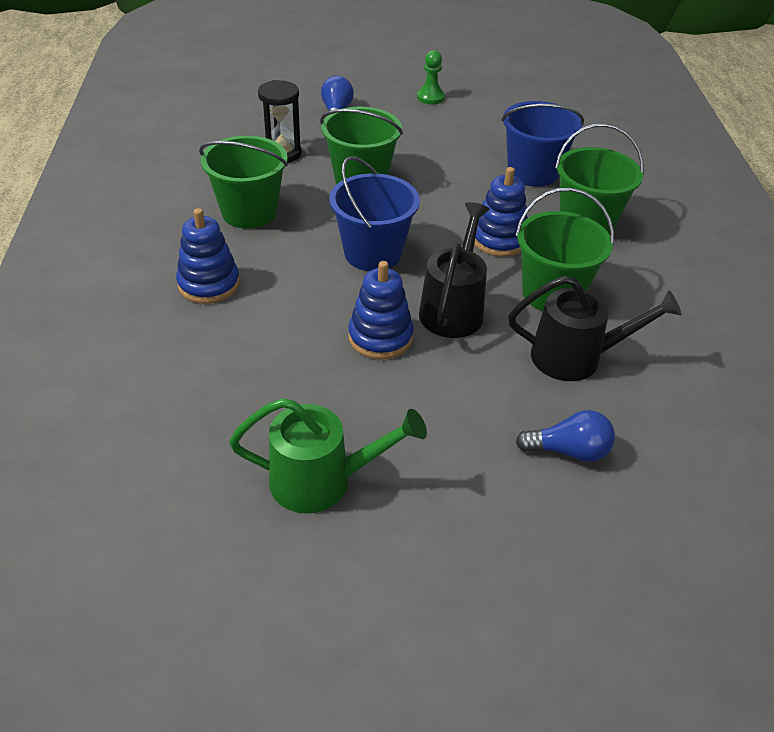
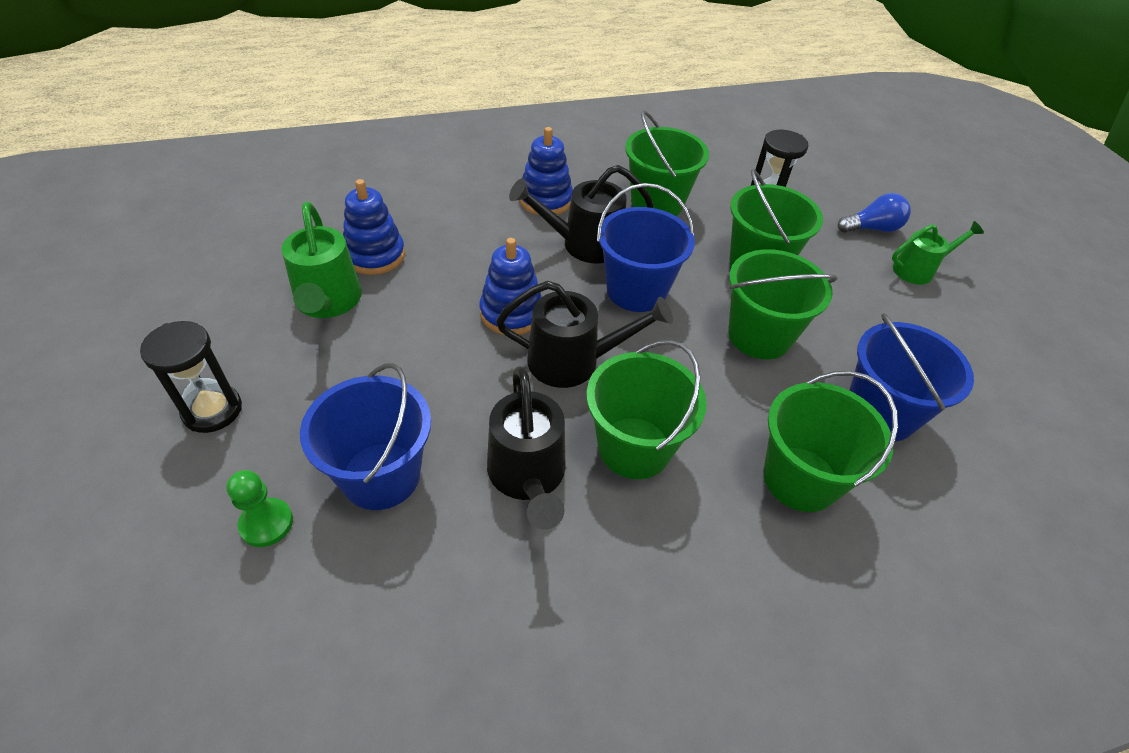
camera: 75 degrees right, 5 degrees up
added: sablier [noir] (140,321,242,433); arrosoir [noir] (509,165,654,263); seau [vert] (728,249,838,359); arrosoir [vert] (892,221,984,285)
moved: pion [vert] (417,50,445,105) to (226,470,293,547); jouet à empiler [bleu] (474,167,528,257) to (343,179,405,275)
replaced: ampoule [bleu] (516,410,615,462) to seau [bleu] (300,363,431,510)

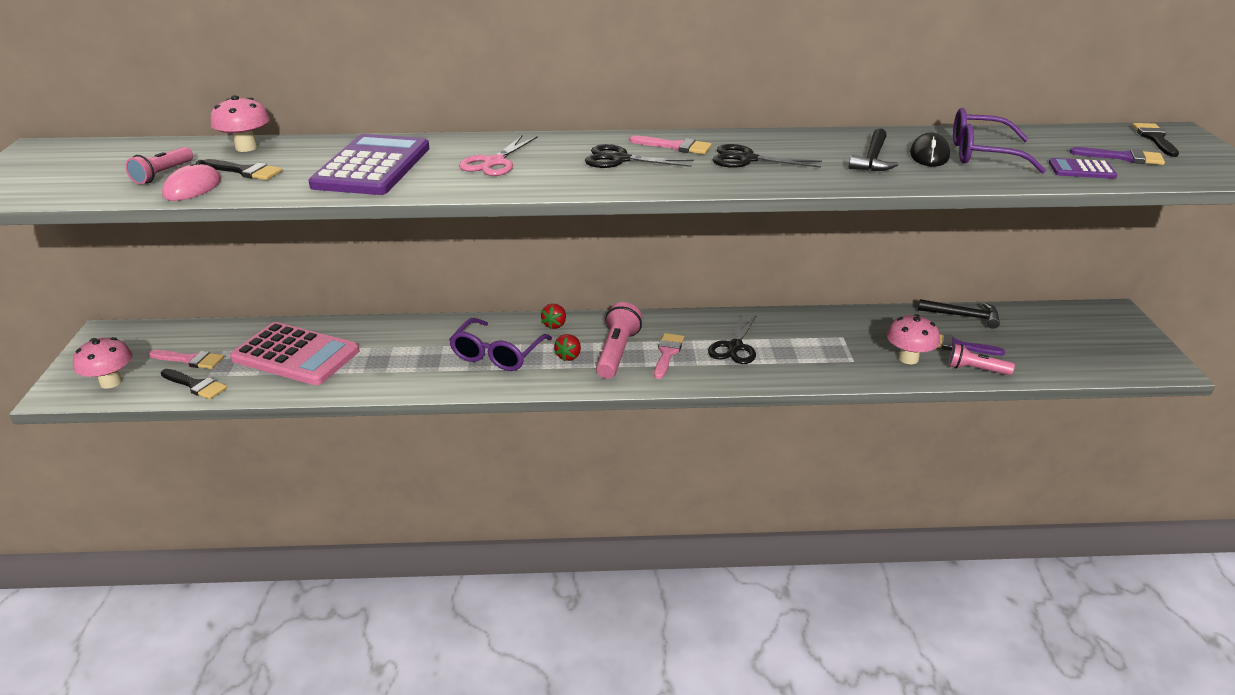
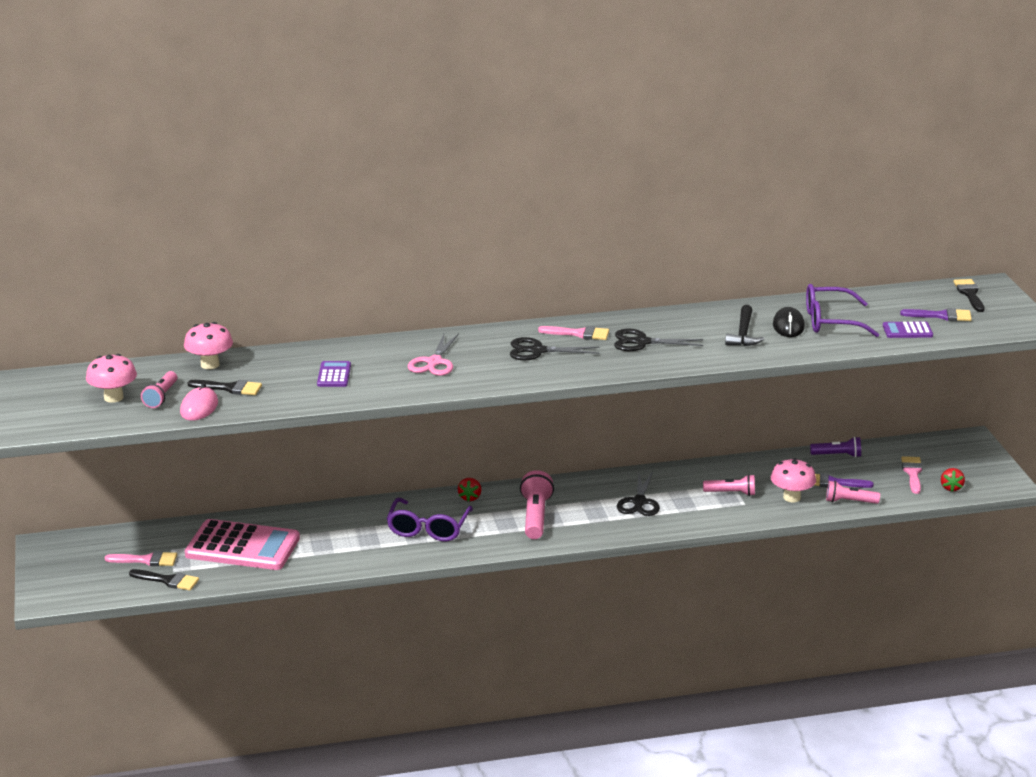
camera: 10 degrees left, 5 degrees down
added: lampe de poche [rose] (703,474,755,496)
moved: champignon [rose] (73,337,132,389) to (86,354,137,403); fraise [rouge] (554,334,581,361) to (941,468,965,492); pinceau [rose] (654,333,684,379) to (901,456,923,494)
replaced: marteau [noir] (918,299,1000,329) to lampe de poche [violet] (810,437,861,458)
resized: calculatrice [violet] (308,134,429,195) = (317,361,351,387) x0.45

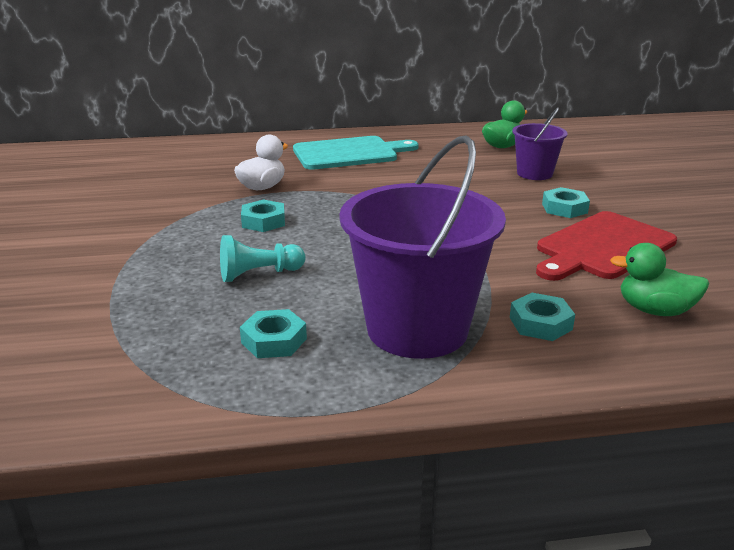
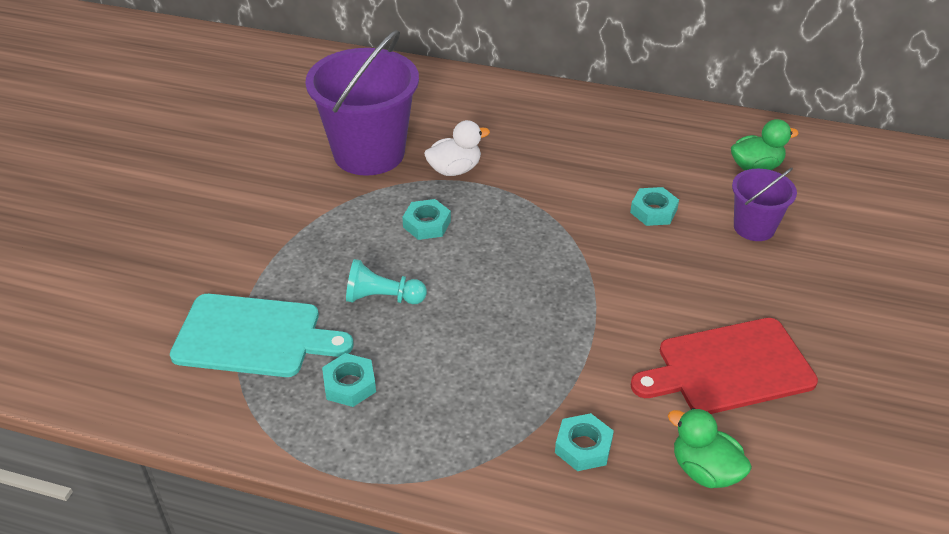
camera: 25 degrees right, 15 degrees up
moved: planche à découper [turquoise] (293,136,419,170) to (170,294,353,377); seau [violet] (339,136,506,359) to (305,30,419,176); écrou [turquoise] (542,187,590,218) to (630,187,679,226)

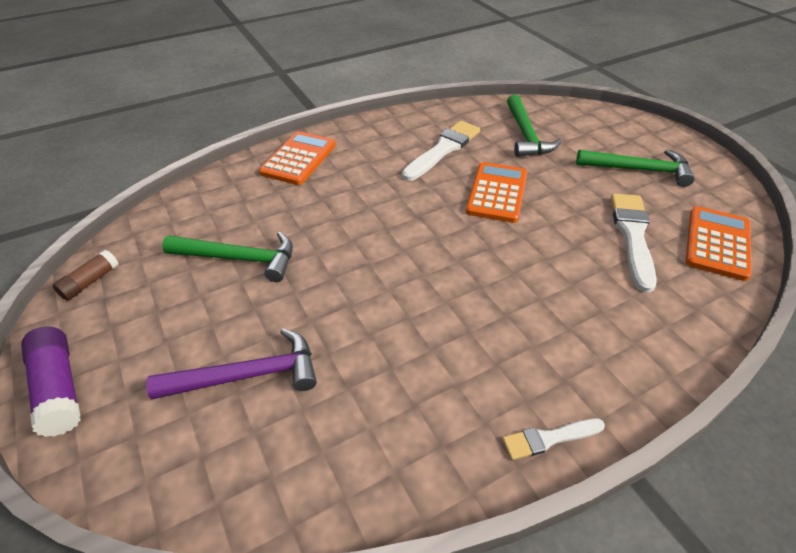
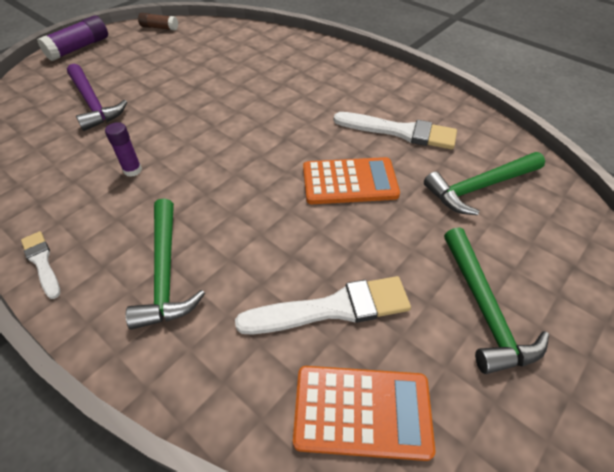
camera: 70 degrees right, 5 degrees up
removed: calculatrice [orange] (259,131,336,185)
added: bâton de colle [violet] (105,122,142,177)
moved: marteau [vert] (162,232,293,282) to (125,198,205,330)

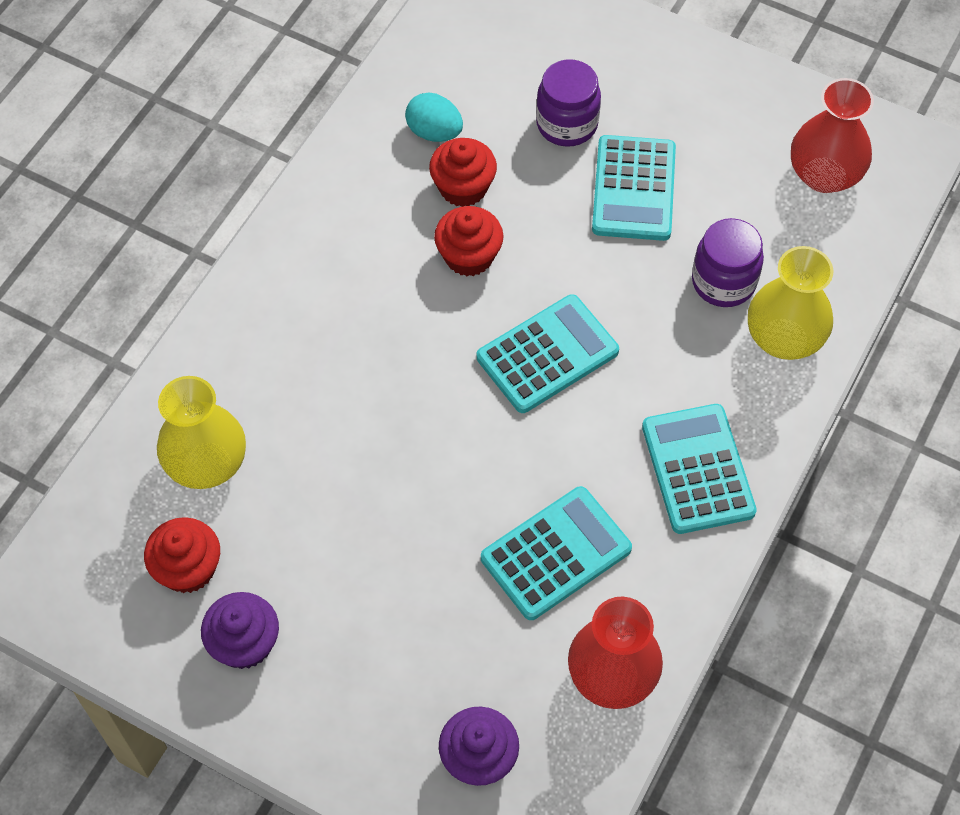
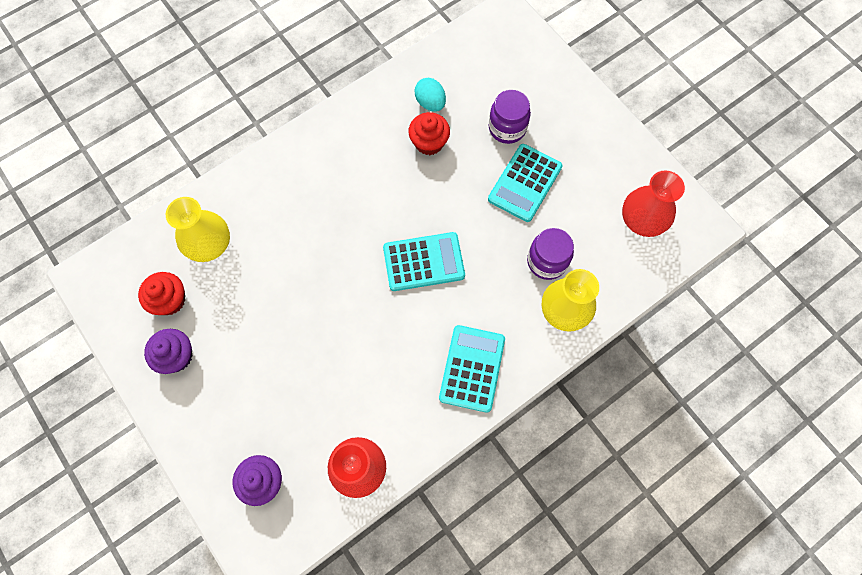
camera: 25 degrees right, 10 degrees up
removed: muffin [rouge] (434,206,504,276); calculatrice [turquoise] (481,486,632,620)

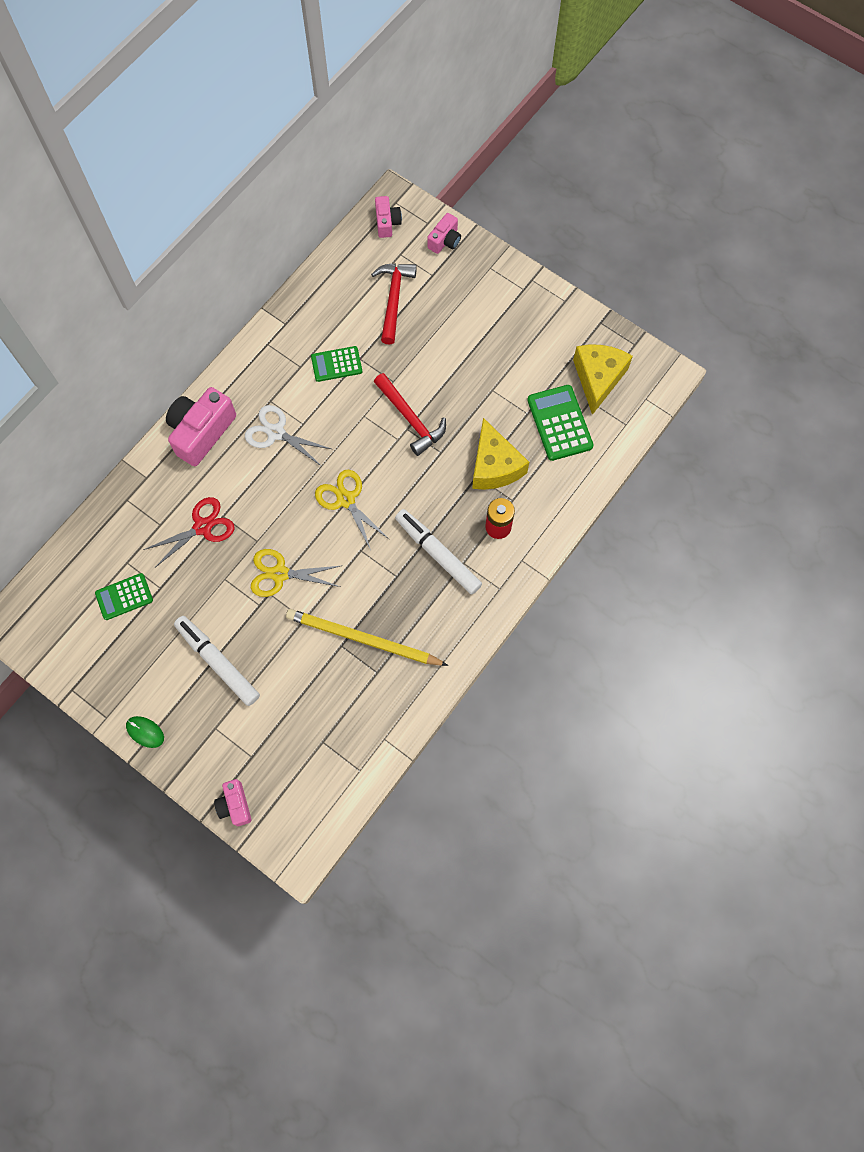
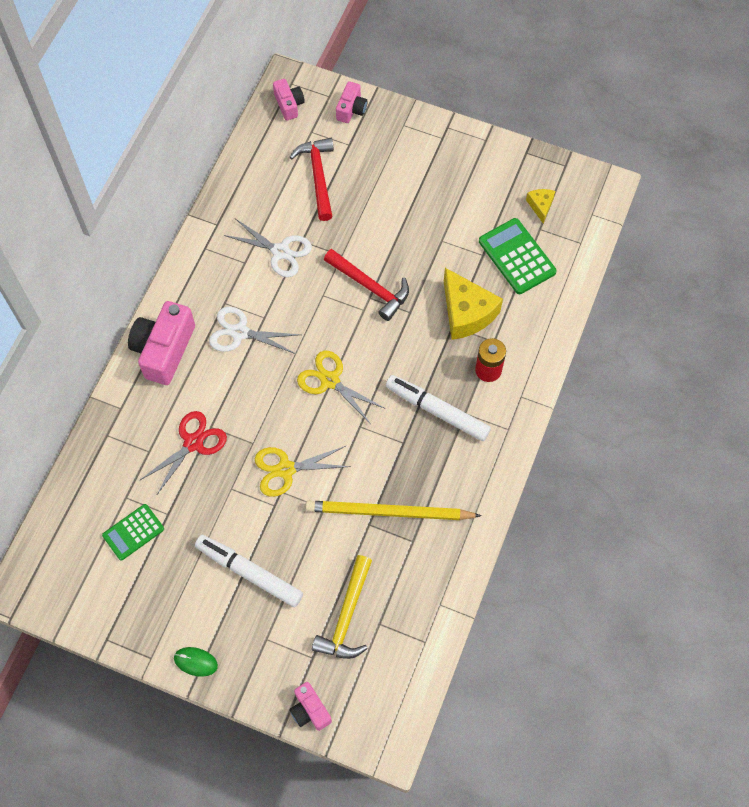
camera: 15 degrees left, 5 degrees down
added: marteau [jaune] (312,555,372,659)
replaced: calculatrice [vert] (311,346,362,382) to ciseaux [blanc] (224,219,312,277)
resized: fromage [jaune] (573,345,633,415) = (526,189,555,223) x0.50

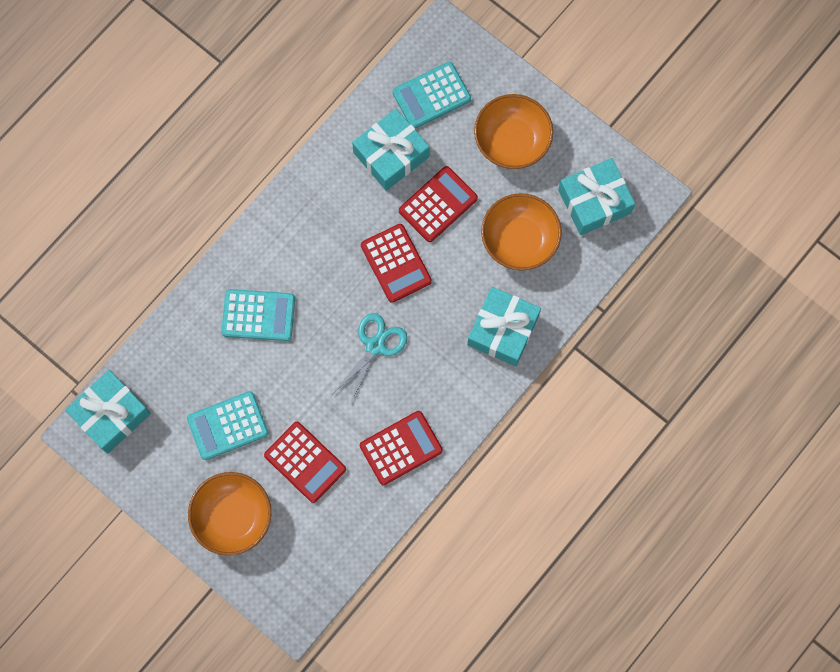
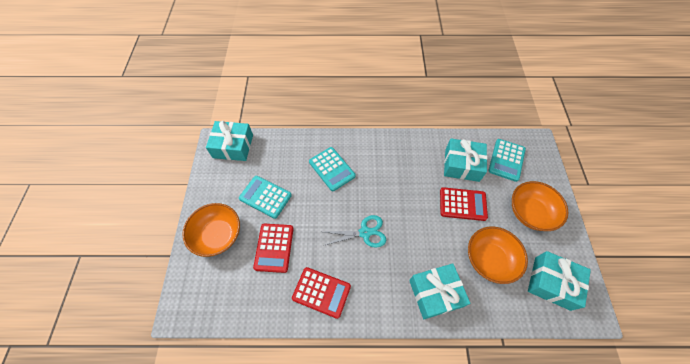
camera: 50 degrees right, 15 degrees down
removed: calculatrice [rouge] (361,224,432,303)
turned: calculatrice [turquoise] (392,62,471,129) = (488,139,526,182) 90 degrees counterclockwise

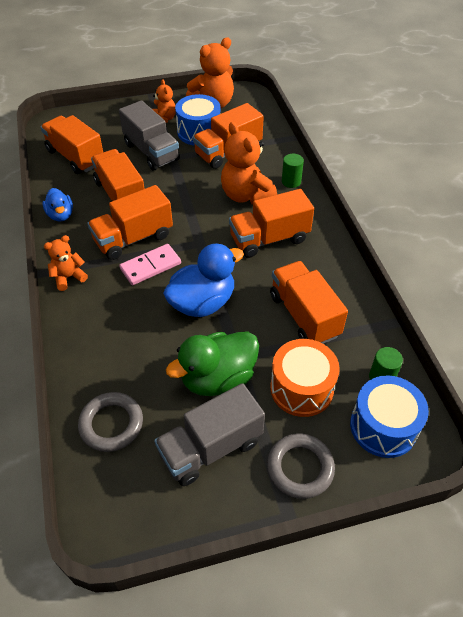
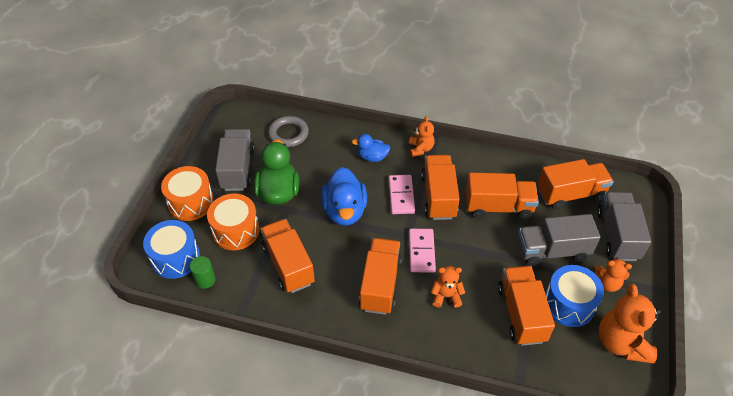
camera: 120 degrees right, 0 degrees up
removed: cylindre [vert] (282,154,304,188)
added: domino [rose] (409,229,436,272); camion [gris] (597,192,651,261)
moved: canard [bleu] (42,188,73,222) to (352,134,390,162)
replaced: anneau [gris] (267,434,335,499) to tambour [orange] (161,166,214,221)
turned: camion [orange] (270,261,348,344) = (260,219,315,293) 120 degrees counterclockwise
resized: ours en peluche [orange] (221,122,277,205) = (431,266,465,308) x0.56

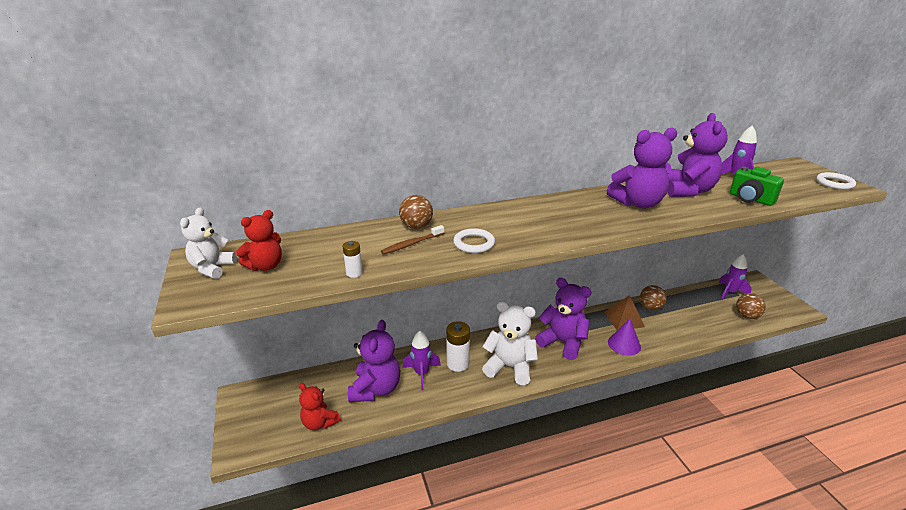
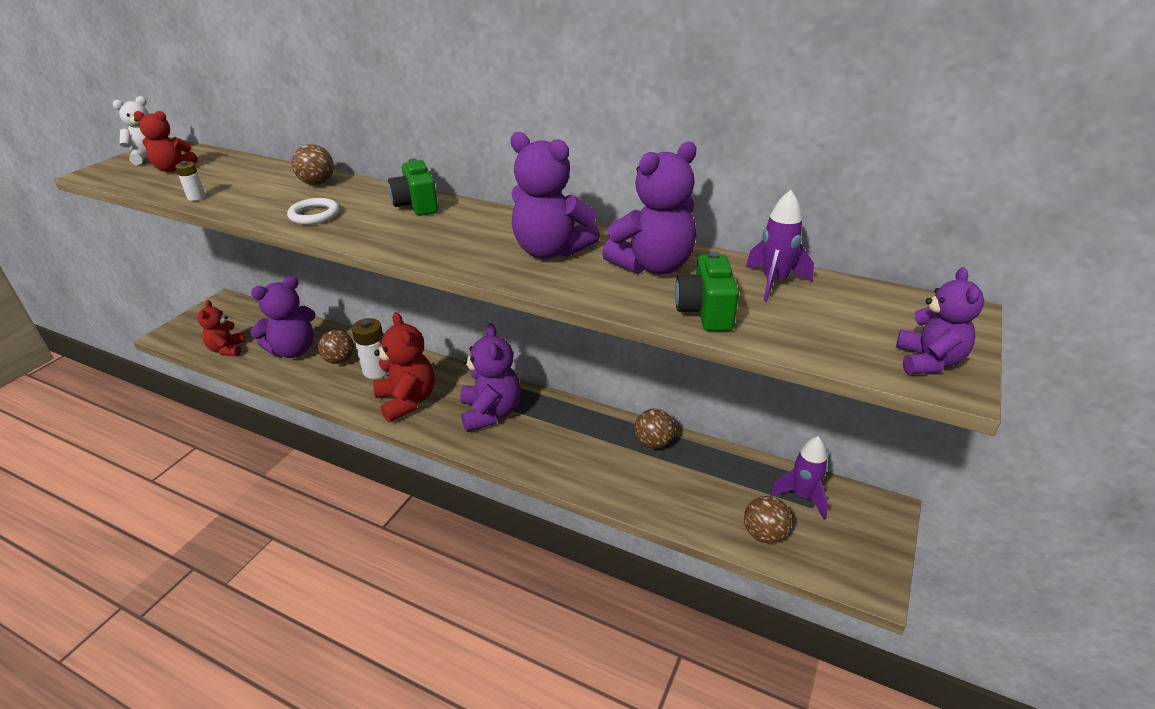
camera: 45 degrees right, 5 degrees up
removed: brosse à dents [marron] (381,225,444,255); pyramide [marron] (604,295,645,330); cône [violet] (608,319,641,356)
added: appareil photo [vert] (388,159,438,216)
replaced: fusée [violet] (402,331,441,390) to balle [marron] (318,330,354,364); anneau [blanc] (816,172,856,190) to ours en peluche [violet] (896,267,984,374)
recoloured: ours en peluche [blanc] (482,301,538,385) to ours en peluche [rouge] (373,312,435,423)

